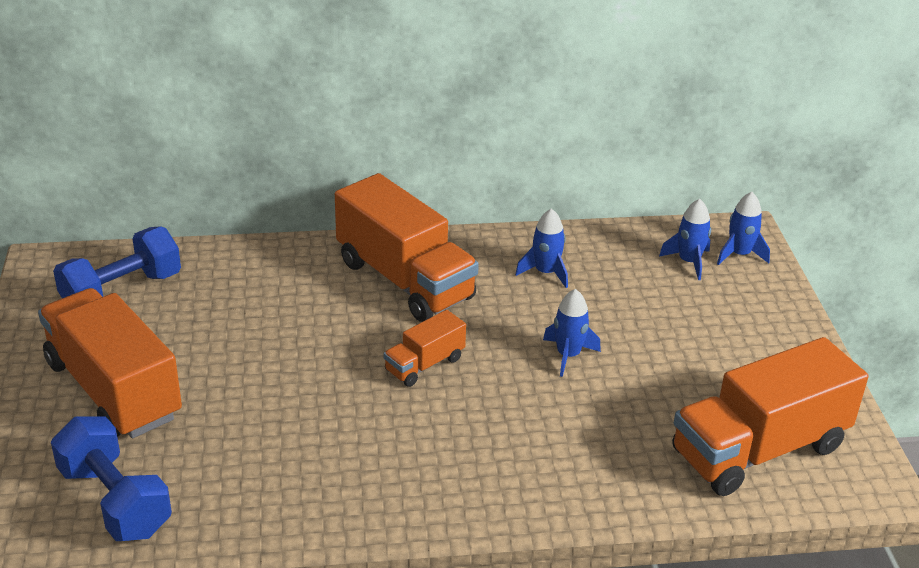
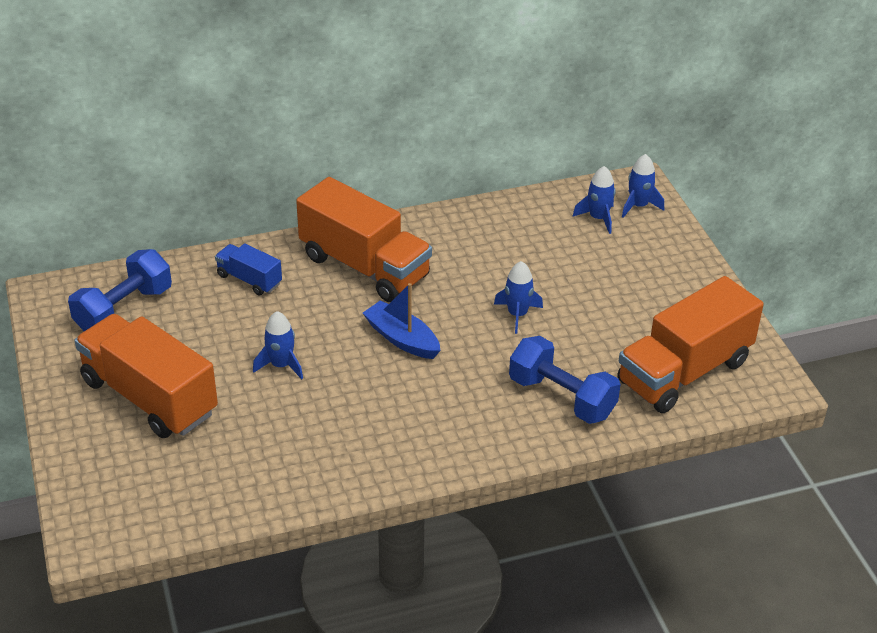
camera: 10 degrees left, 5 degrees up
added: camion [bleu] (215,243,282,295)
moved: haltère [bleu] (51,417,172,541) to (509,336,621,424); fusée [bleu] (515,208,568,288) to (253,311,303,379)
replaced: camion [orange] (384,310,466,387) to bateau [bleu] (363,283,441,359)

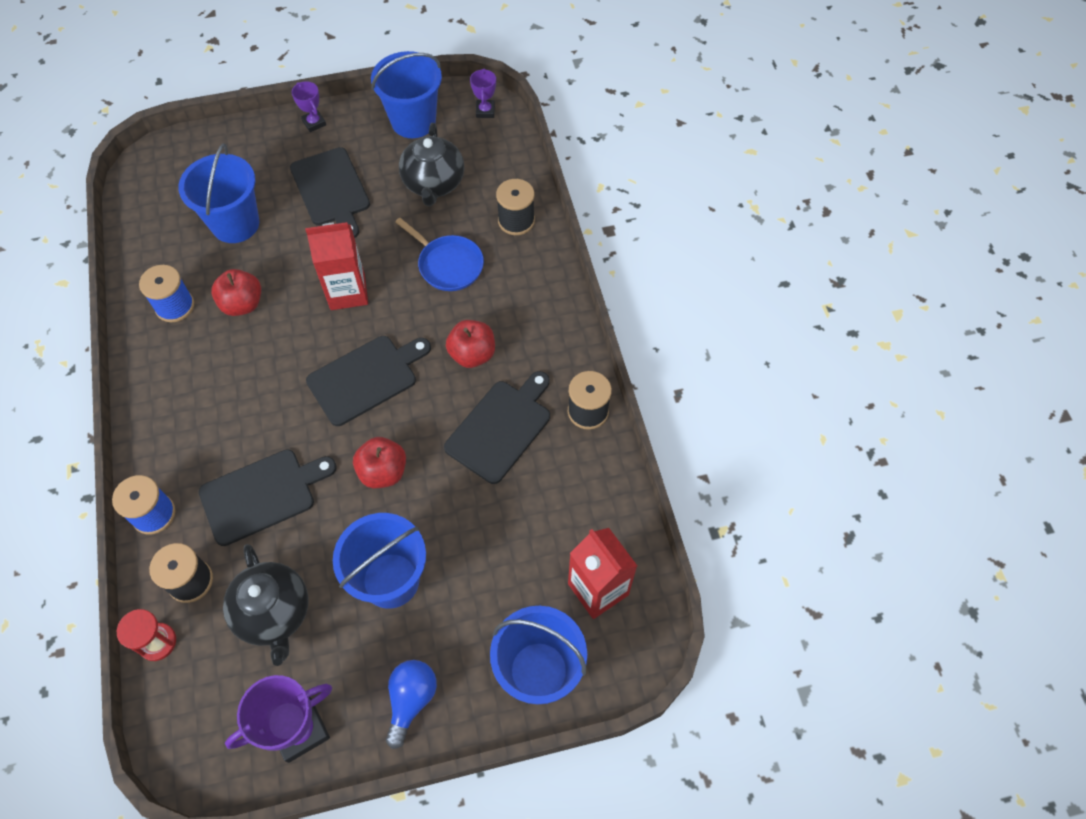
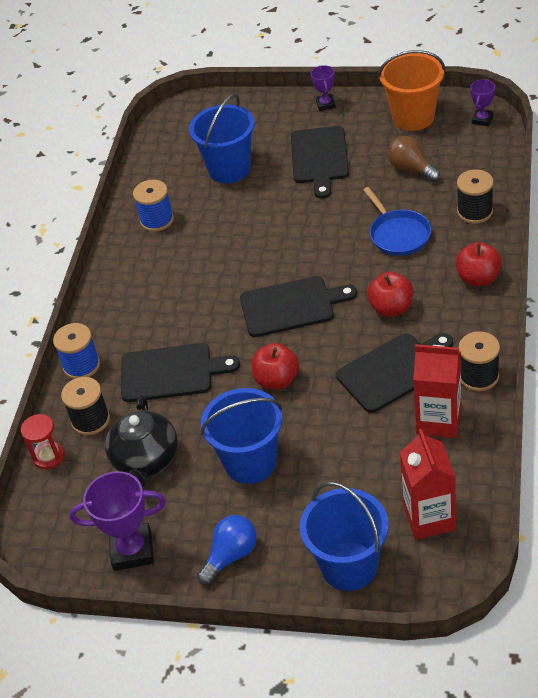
camera: 30 degrees right, 15 degrees down
moved: pomme [rouge] (211,269,261,316) to (456,242,502,286); brique de lait [rouge] (305,222,368,310) to (413,344,461,438)
replaced: théière [noir] (399,123,464,206) to ampoule [marron] (388,136,440,182)
recoloured: seau [bleu] (371,51,442,138) to seau [orange] (378,50,445,131)

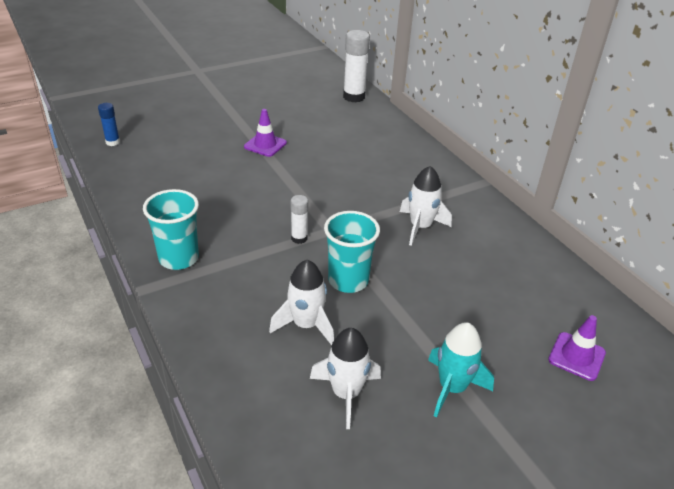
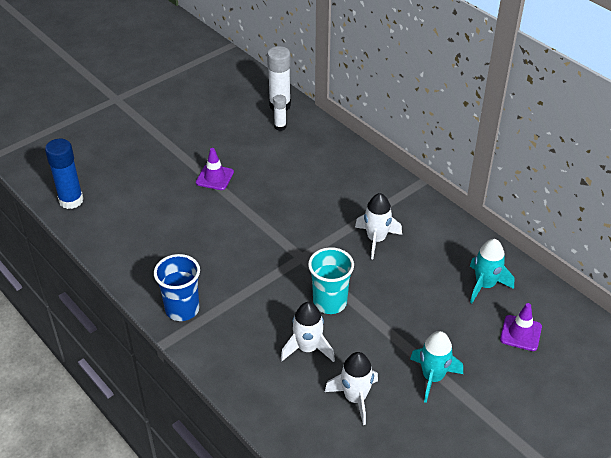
camera: 10 degrees left, 5 degrees up
added: fusée [turquoise] (470,239,514,303)
moved: bâton de colle [blanc] (291,195,308,244) to (273,95,286,131)
recoloured: gobelet [turquoise] (143,189,199,270) to gobelet [bleu] (154,254,200,321)
resized: bâton de colle [bleu] (98,103,120,146) = (45,139,84,209) x1.82

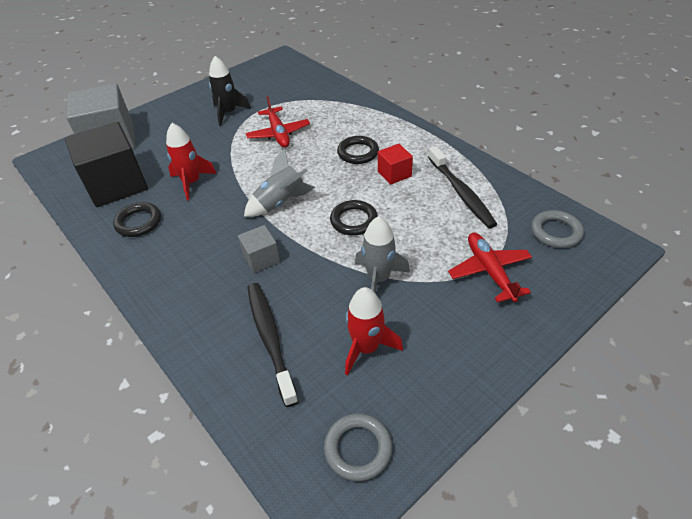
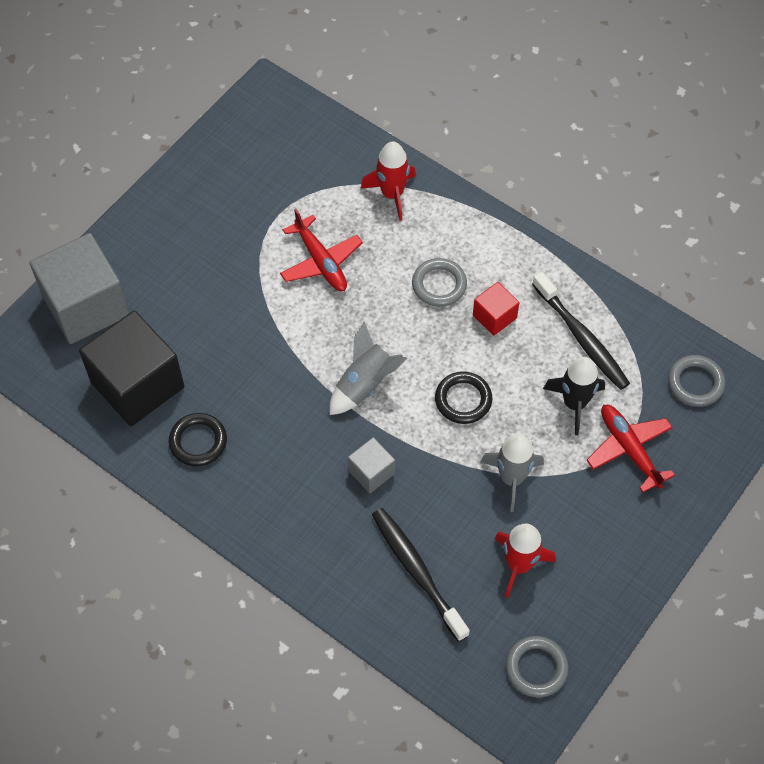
camera: 15 degrees left, 15 degrees up
moved: fusée [rouge] (166,123,217,200) to (361,141,416,221); fusée [noir] (209,56,251,126) to (543,357,605,435)
recoloured: anneau [noir] (337,136,379,164) to anneau [gris] (412,258,467,307)

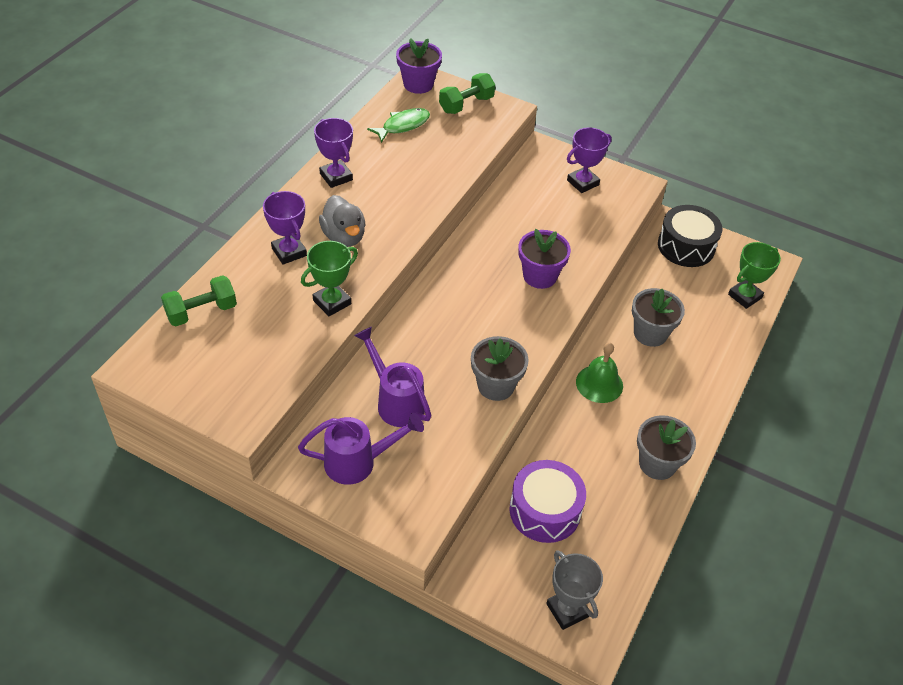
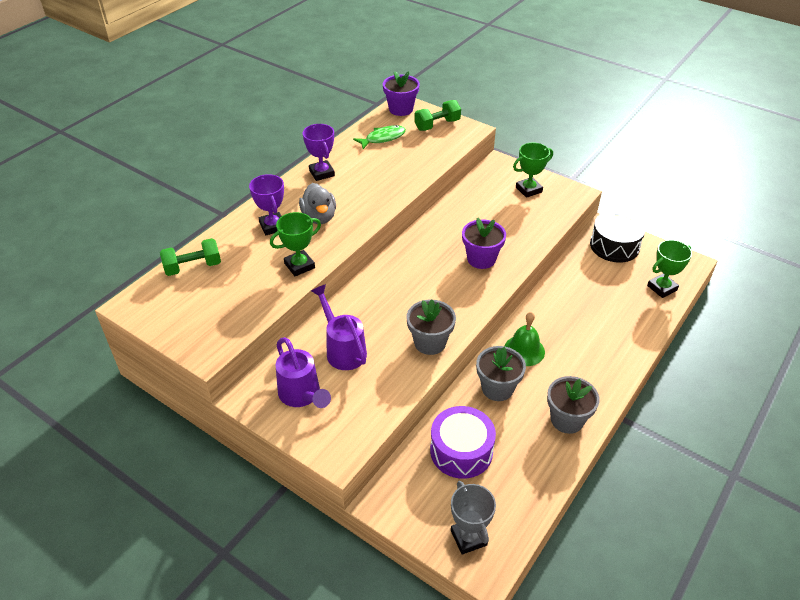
camera: 10 degrees right, 5 degrees down
moved: pot de fleurs [gris] (632,288,685,347) to (476,346,526,401)
recoloured: trophée [violet] (567,128,612,193) to trophée [vert] (513,142,553,198)
turned: arrosoir [violet] (298,413,424,485) = (276,337,331,408) 60 degrees clockwise

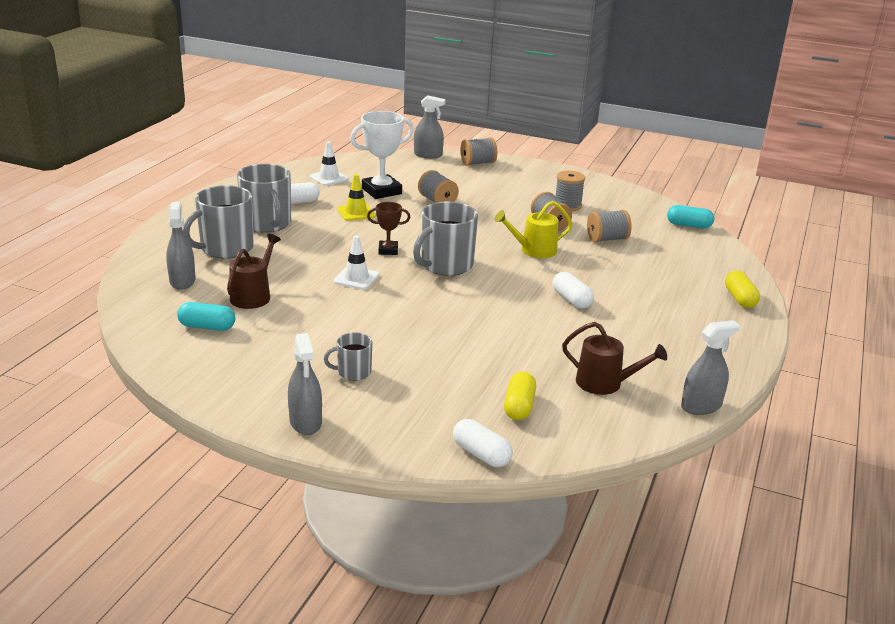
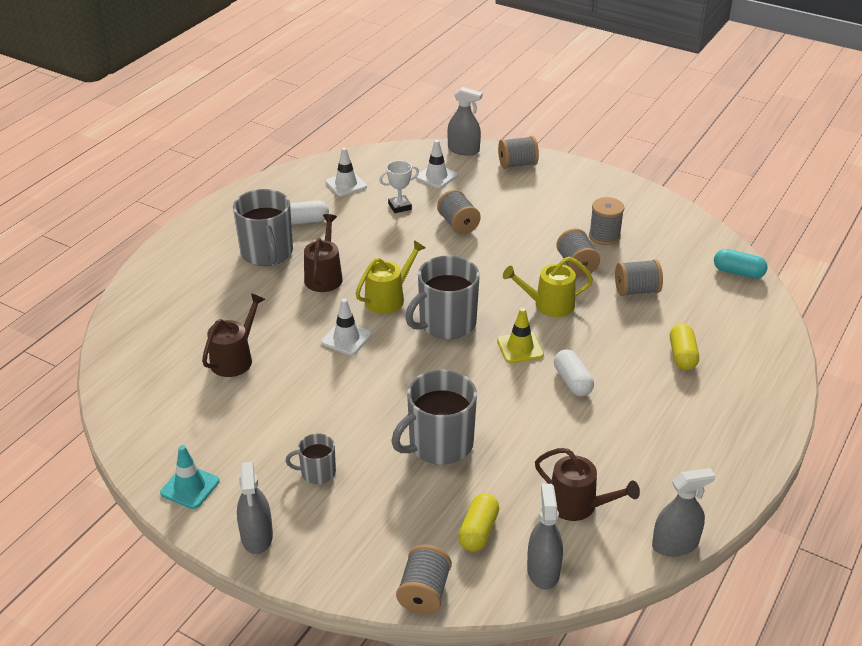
camera: 10 degrees right, 10 degrees up
removed: gélule [turquoise] (177,302,236,331)
added: cône de chantier [turquoise] (160,445,219,509); arrosoir [marron] (304,214,343,292); cône de chantier [blanc] (416,140,458,189)
moved: vaporisateur [gris] (166,202,196,290) to (527,484,563,590); tasse [gris] (183,185,254,259) to (391,370,477,465); cône de chantier [jaune] (337,174,376,221) to (497,308,544,363); gélule [jaune] (725,271,760,308) to (670,324,699,370)
replaced: trophée [marron] (367,202,410,255) to arrosoir [jaune] (355,240,425,314); gélule [blanc] (453,419,513,467) to bobine [gris] (396,545,452,614)
resized: trophée [blanc] (350,111,414,199) = (379,161,419,213) x0.55

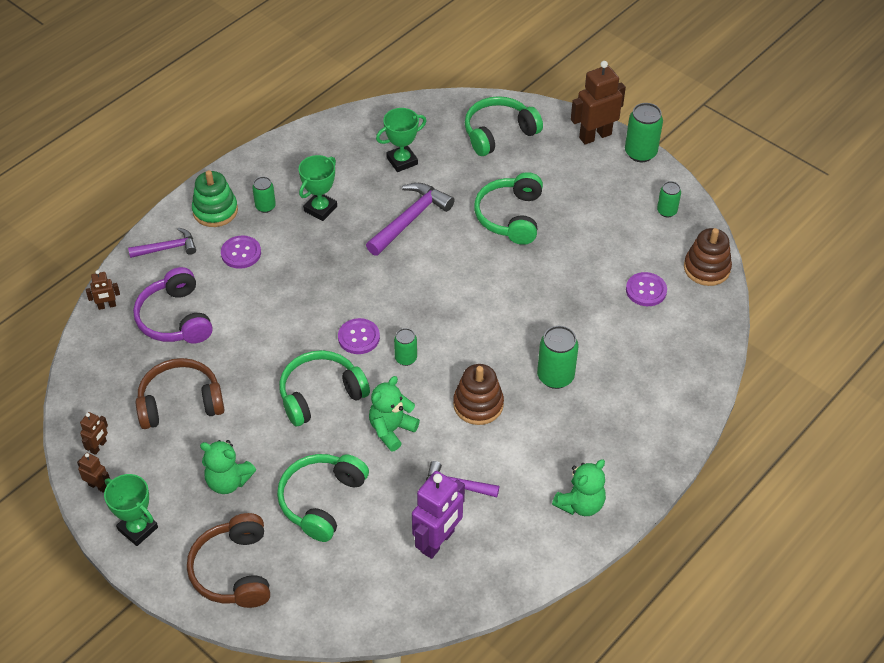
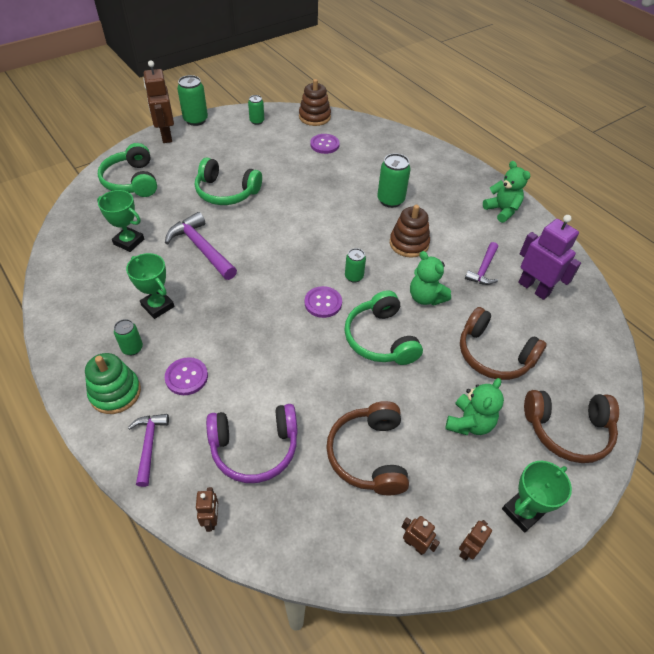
camera: 80 degrees left, 0 degrees up
recoloured: casque audio [vert] (277,454,369,542) to casque audio [marron] (460,307,547,380)
turned: trophée [vert] (376,108,426,172) = (97,190,144,252) 45 degrees counterclockwise

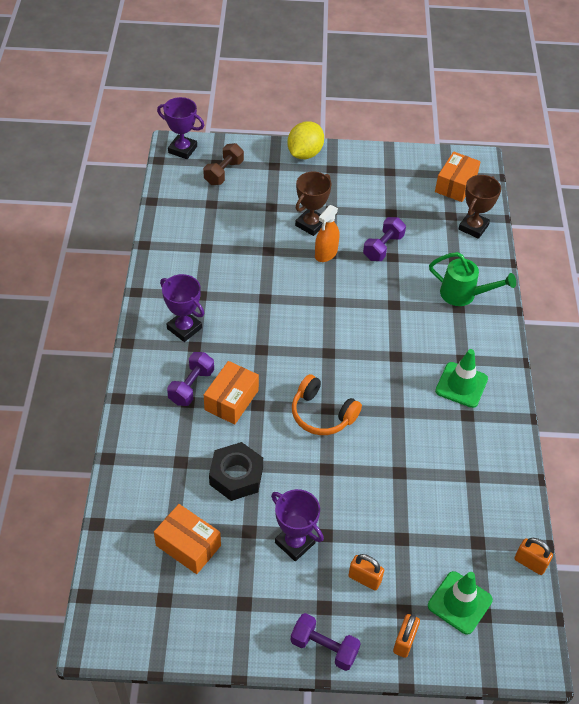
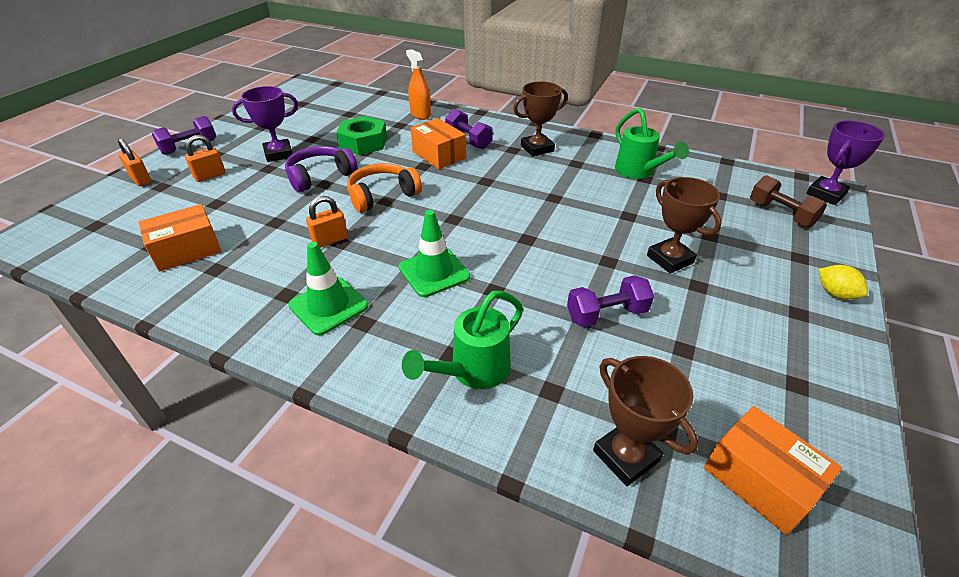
camera: 115 degrees right, 10 degrees down
added: casque audio [violet] (285,146,358,193); arrosoir [vert] (615,108,689,179)
moved: boîte [orange] (154,504,221,574) to (139,204,222,272); vaporisateur [orange] (315,205,339,262) to (406,49,431,120); cône de chantier [vert] (428,571,493,635) to (399,210,470,297); cadenas [orange] (515,538,553,575) to (306,196,348,248)
recoloured: trophée [violet] (160,274,204,342) to trophée [marron] (513,81,568,157); écrou [noir] (209,442,263,501) to écrou [vert] (336,116,387,155)
turned: haltère [violet] (363,217,406,261) = (567,275,654,327) 75 degrees counterclockwise
resized: citron [jaune] (287,121,324,159) = (819,265,868,300) x0.57

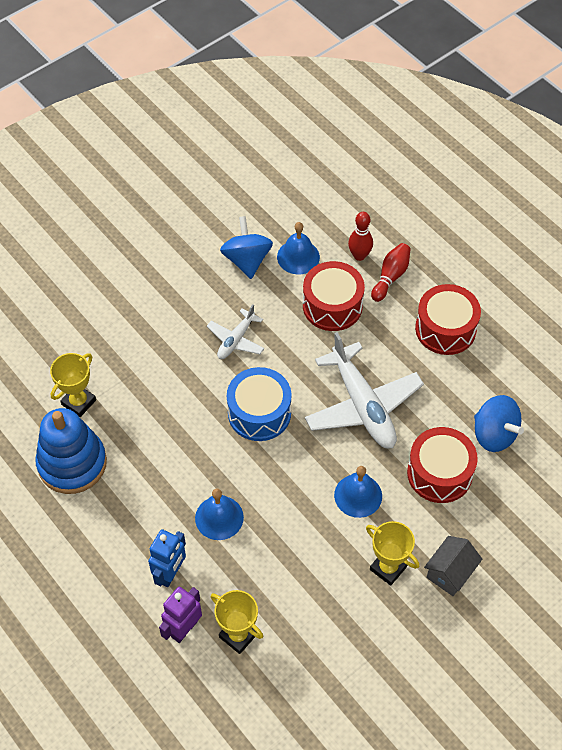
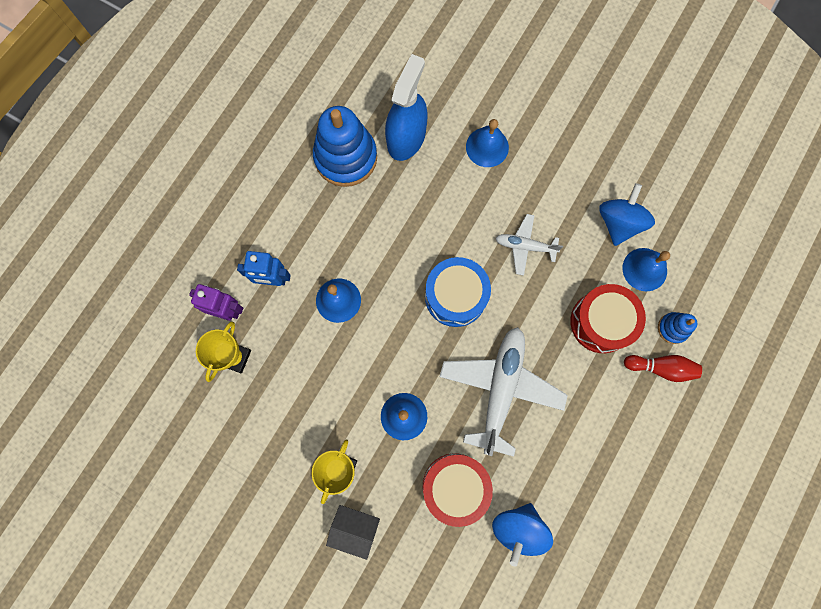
camera: 70 degrees right, 20 degrees up
removed: tambour [rouge] (415,284,481,355)
added: cloche [bleu] (466,119,509,167)
replaced: trophée [jaune] (50,353,96,417) to vaporisateur [bleu] (385,54,427,161); quille [rouge] (348,212,373,261) to jouet à empiler [bleu] (658,312,697,344)
turned: toupie [bleu] (220,216,273,279) = (599,183,655,246) 45 degrees counterclockwise; avion [blanc] (305,332,424,448) = (440,327,568,457) 150 degrees clockwise

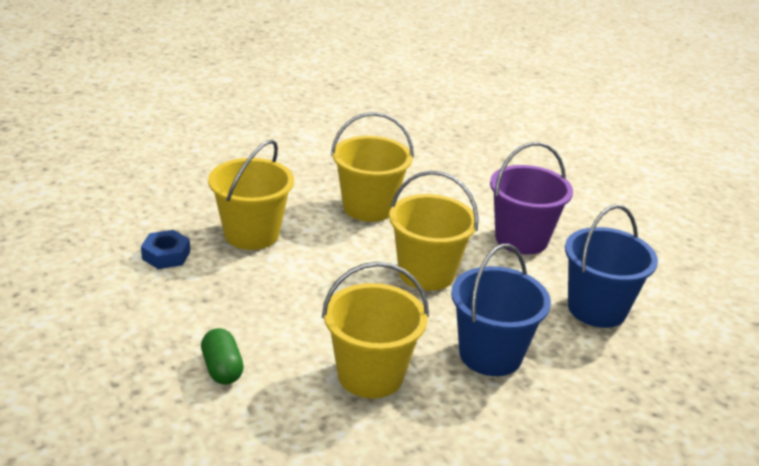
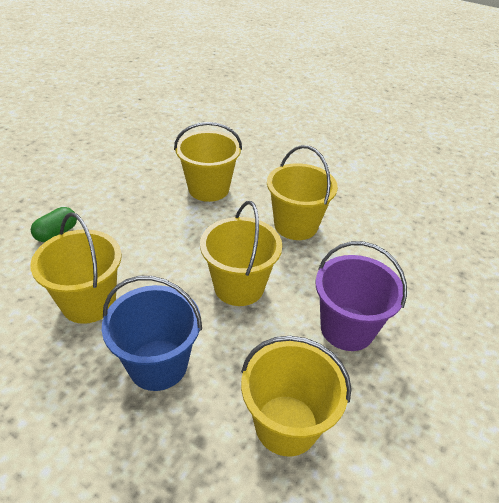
camera: 60 degrees right, 10 degrees up
removed: écrou [bleu] (141,230,190,269)
recoloured: seau [bleu] (565,204,658,328) to seau [jaune] (241,336,352,456)

